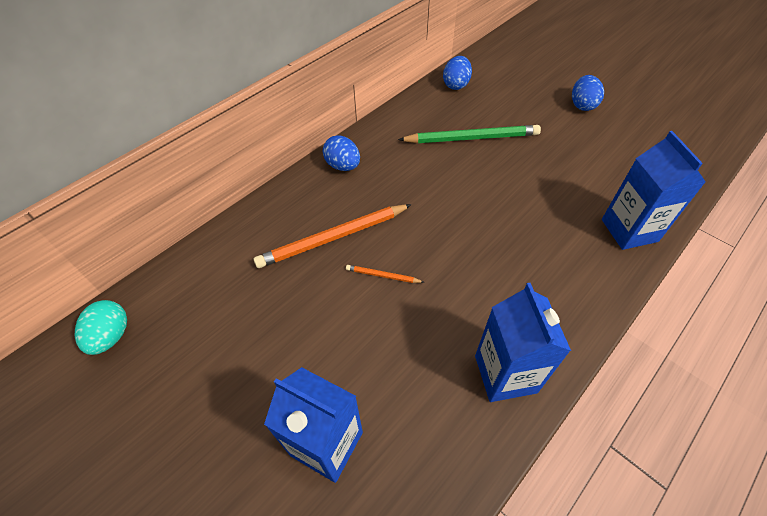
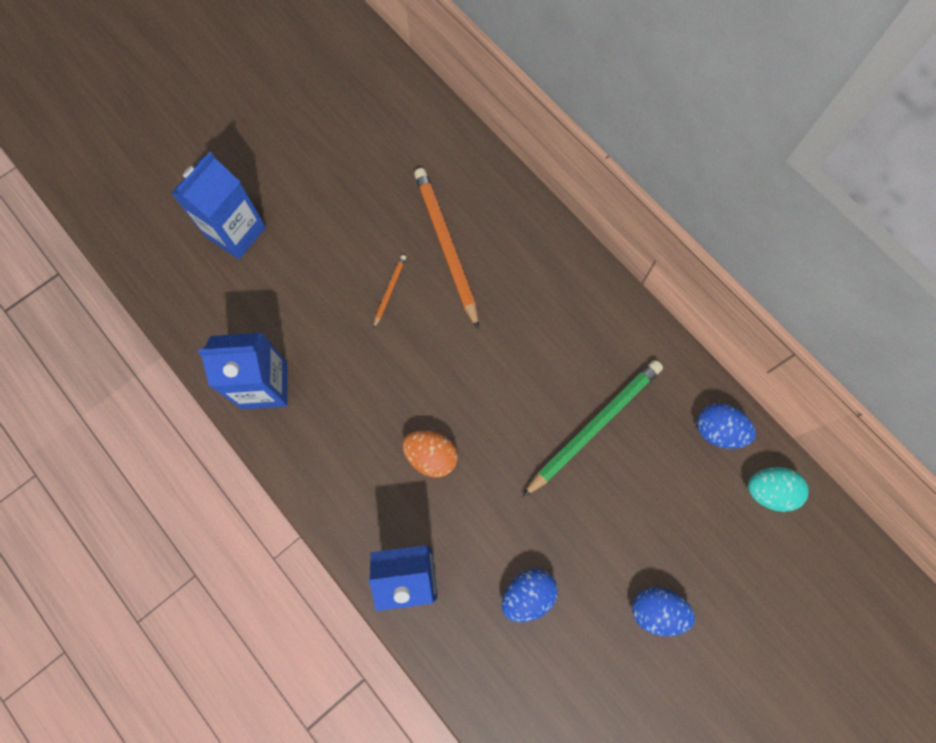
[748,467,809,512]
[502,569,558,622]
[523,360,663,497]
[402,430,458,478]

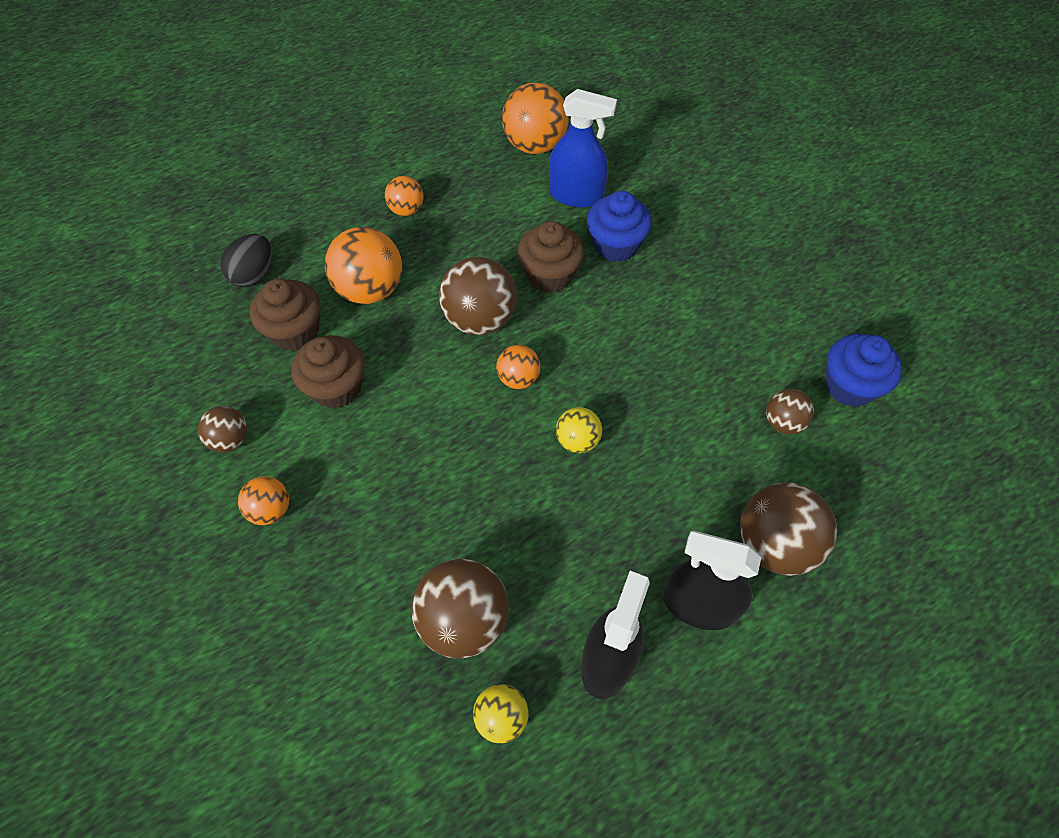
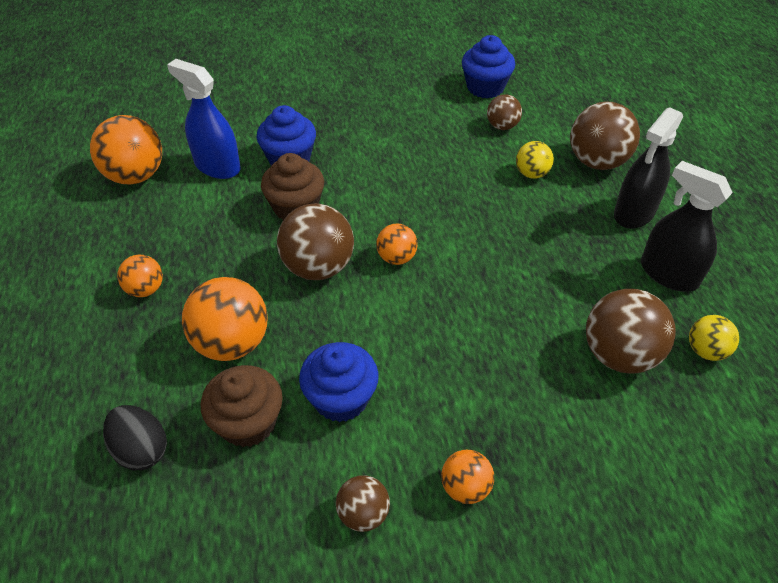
[299,342,379,422]
[167,59,241,179]
[516,141,554,179]

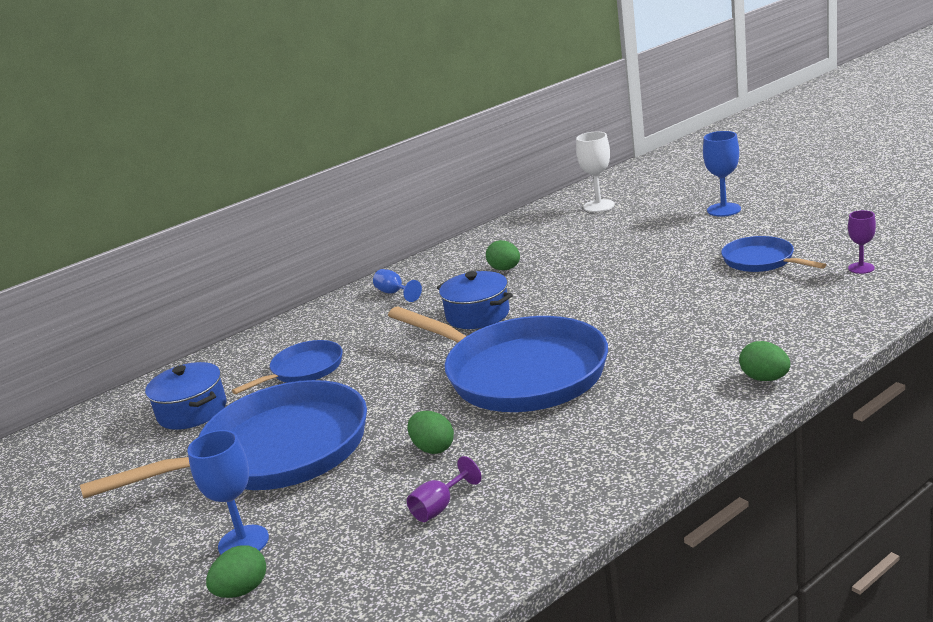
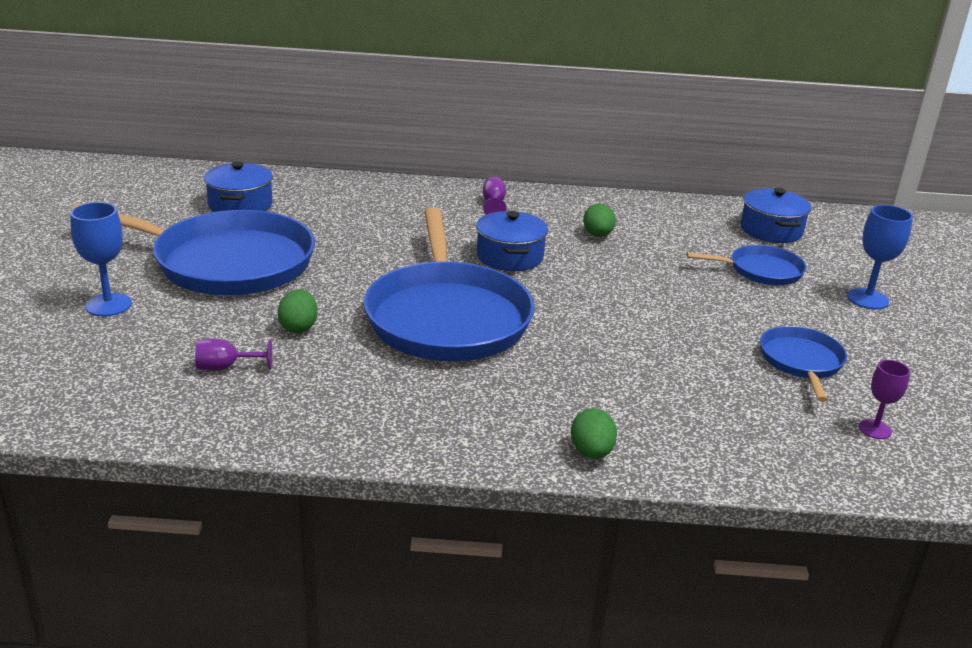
[206,545,266,598] (first image)
[686,245,806,285]
[483,177,506,215]
[741,188,811,243]

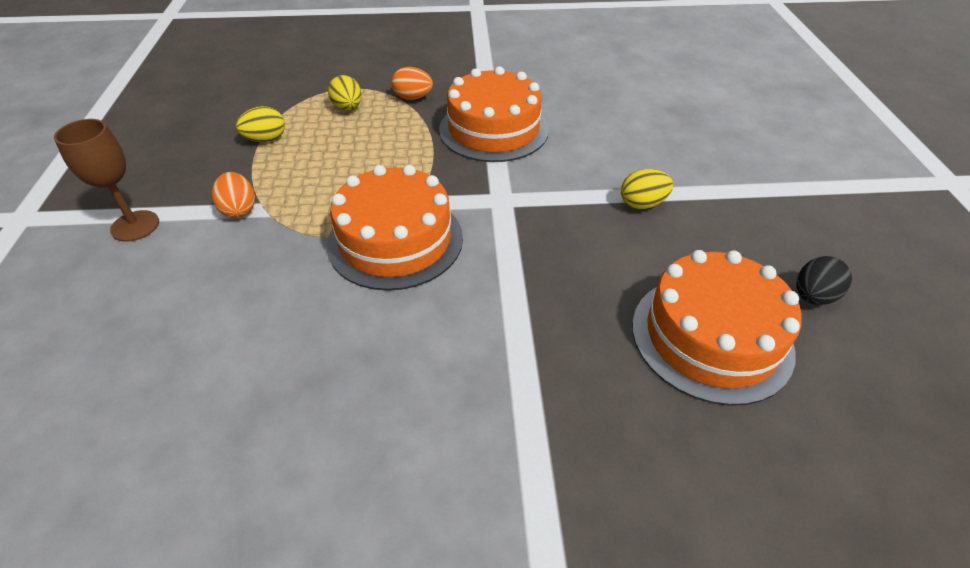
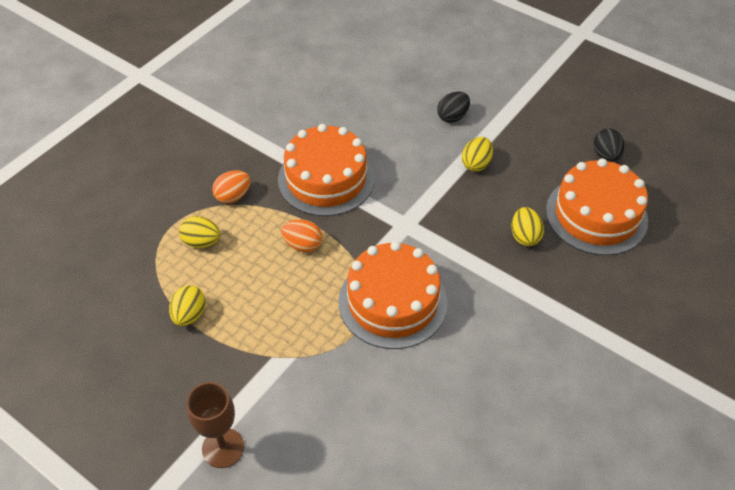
[281,219,323,252]
[437,92,470,123]
[512,207,544,246]

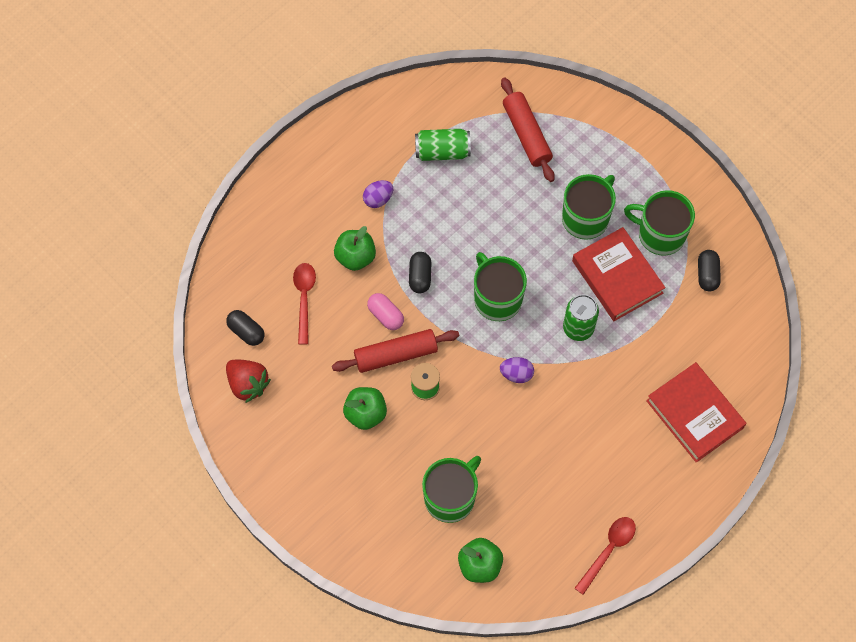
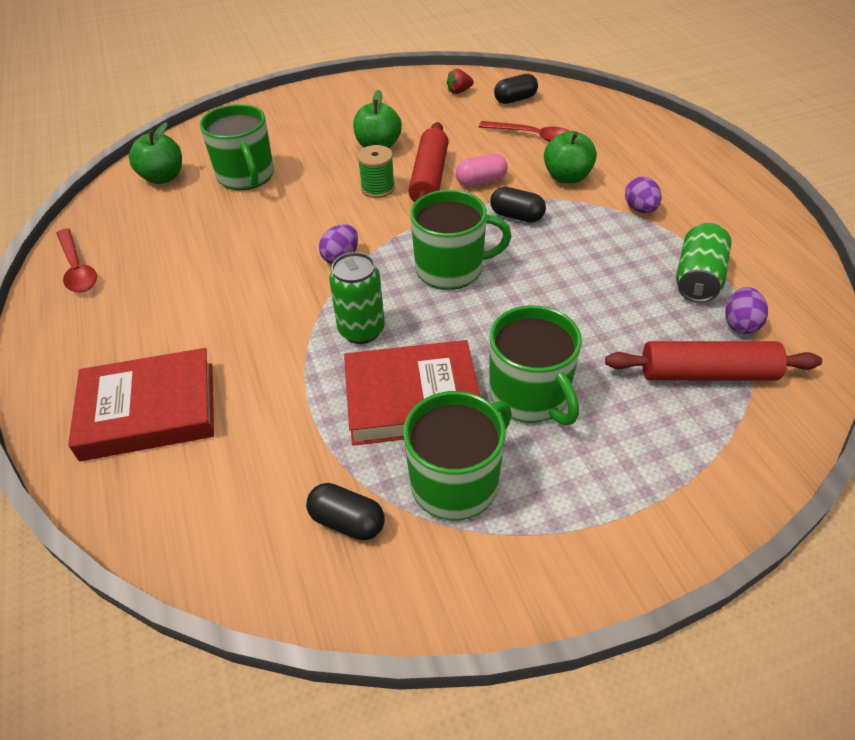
[447,69,474,94]
[725,287,768,334]

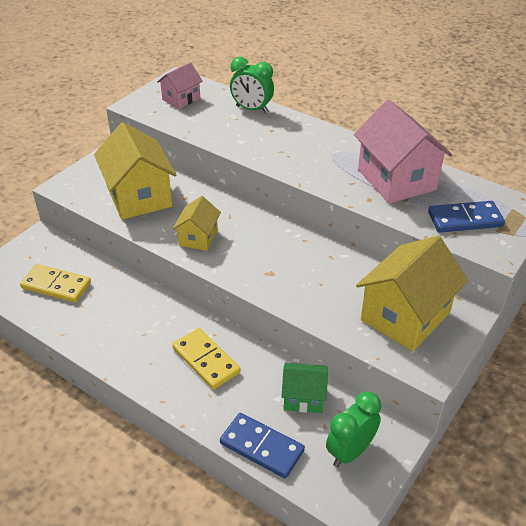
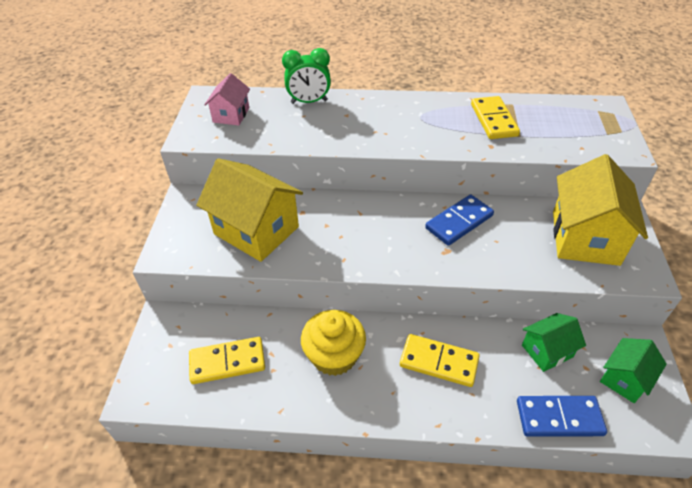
[173,196,221,251] (first image)
[600,338,667,403]
[471,96,520,139]
[425,195,494,246]
[301,310,366,376]

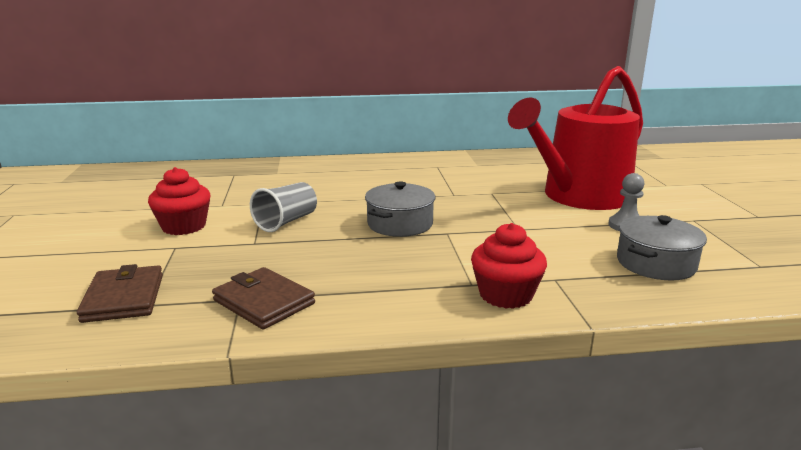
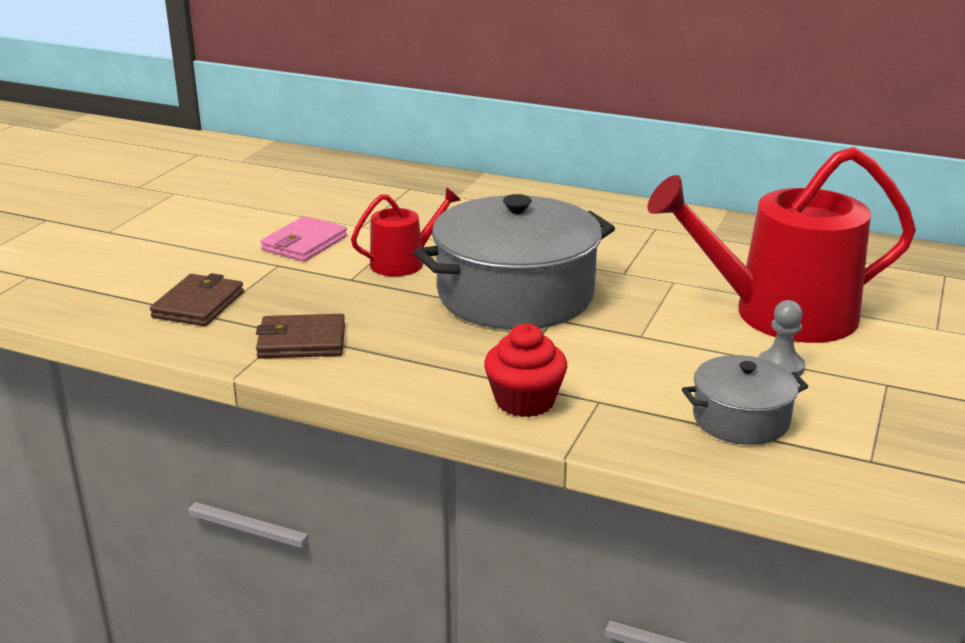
[260,216,347,262]
[256,314,345,359]
[351,188,461,276]
[414,194,615,330]

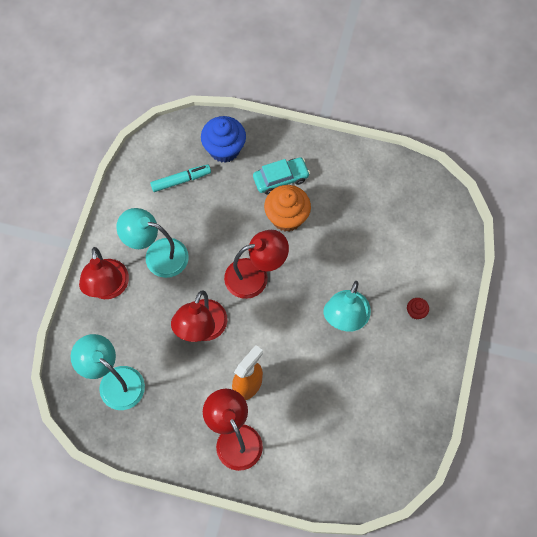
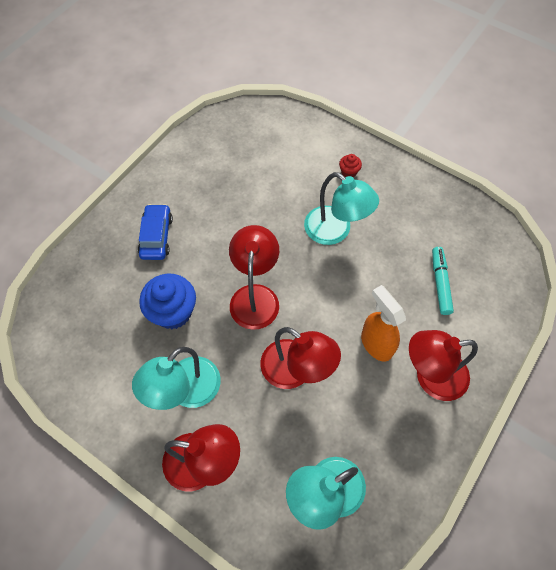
[432,247,454,315]
[139,274,196,329]
[138,204,173,260]
[264,185,311,232] (first image)

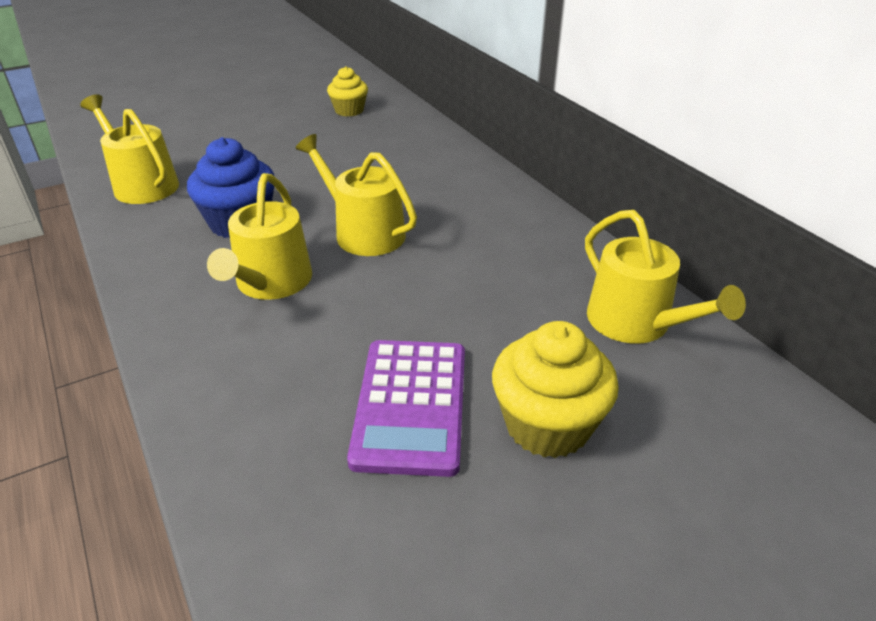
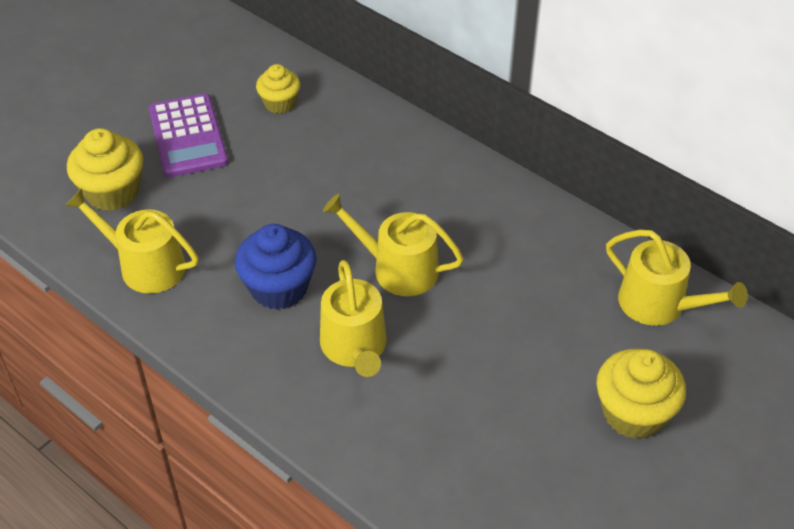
[149,94,229,177]
[67,128,143,211]

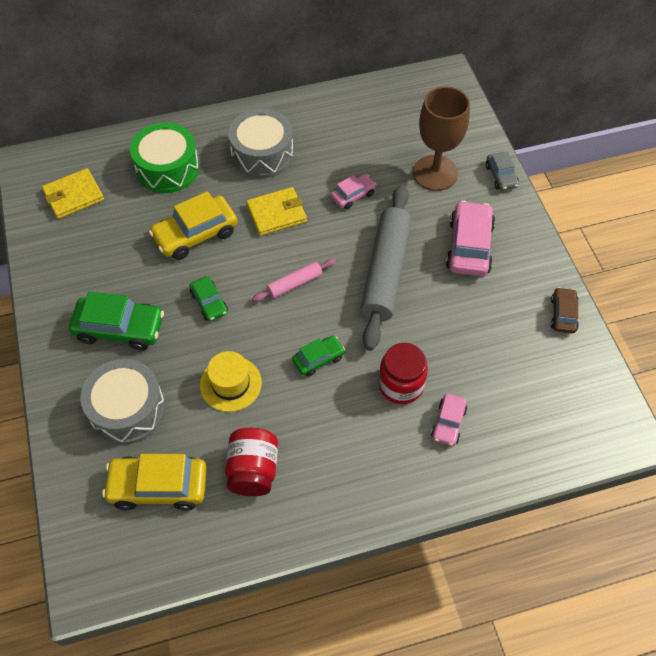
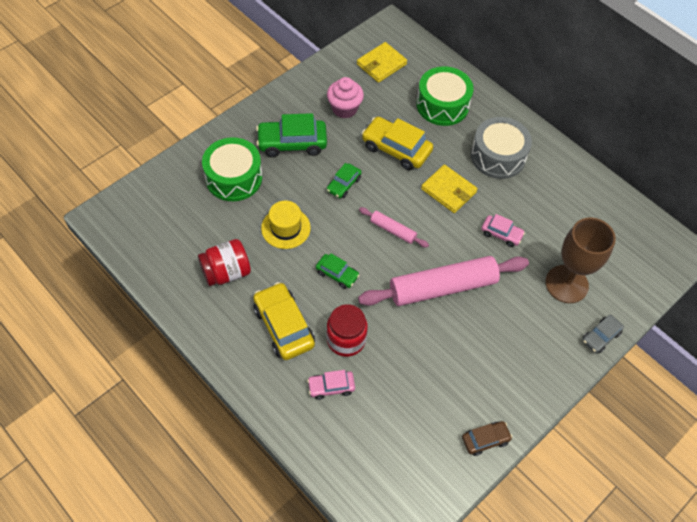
[357,42,407,83]
[256,113,327,157]
[202,137,262,201]
[253,282,315,360]
[358,256,529,306]
[446,200,495,276] (first image)
[327,77,364,119]

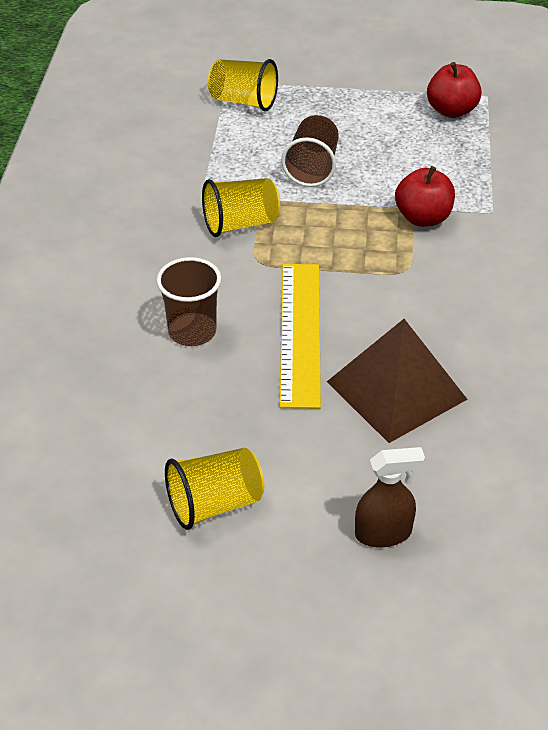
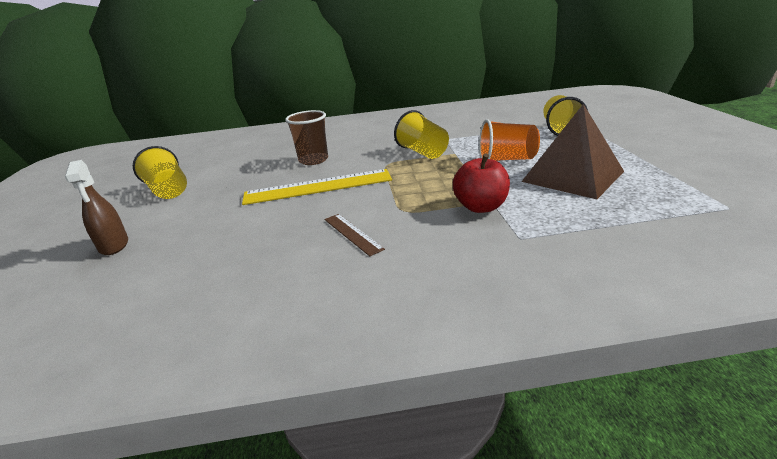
[479,119,540,161]
[521,104,624,199]
[427,62,482,118] (first image)
[325,214,385,256]

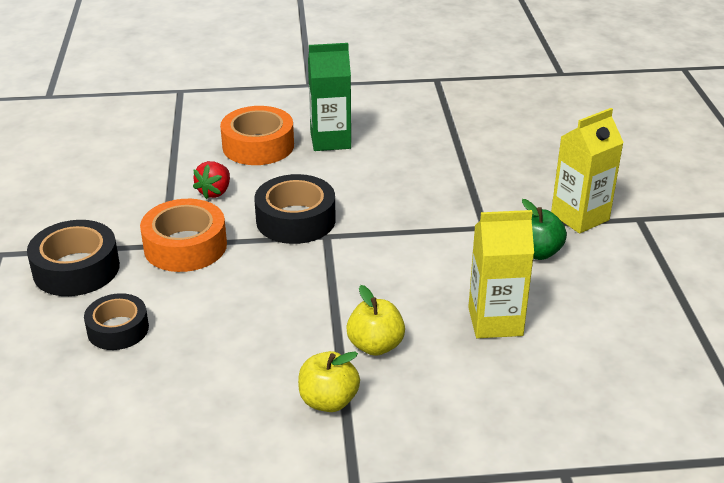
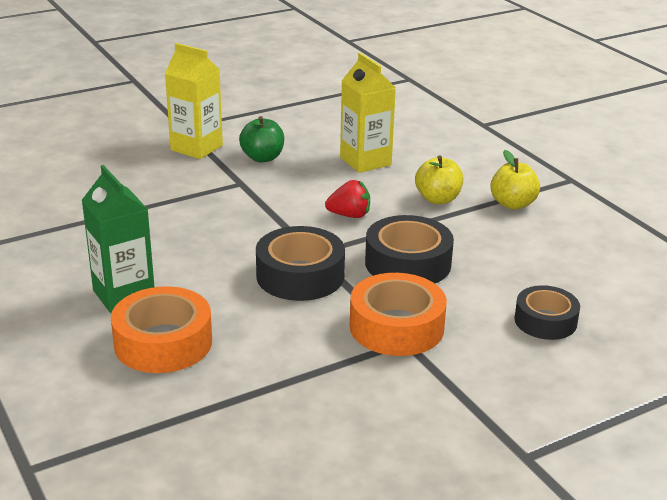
[365,215,454,283]
[325,180,370,218]

